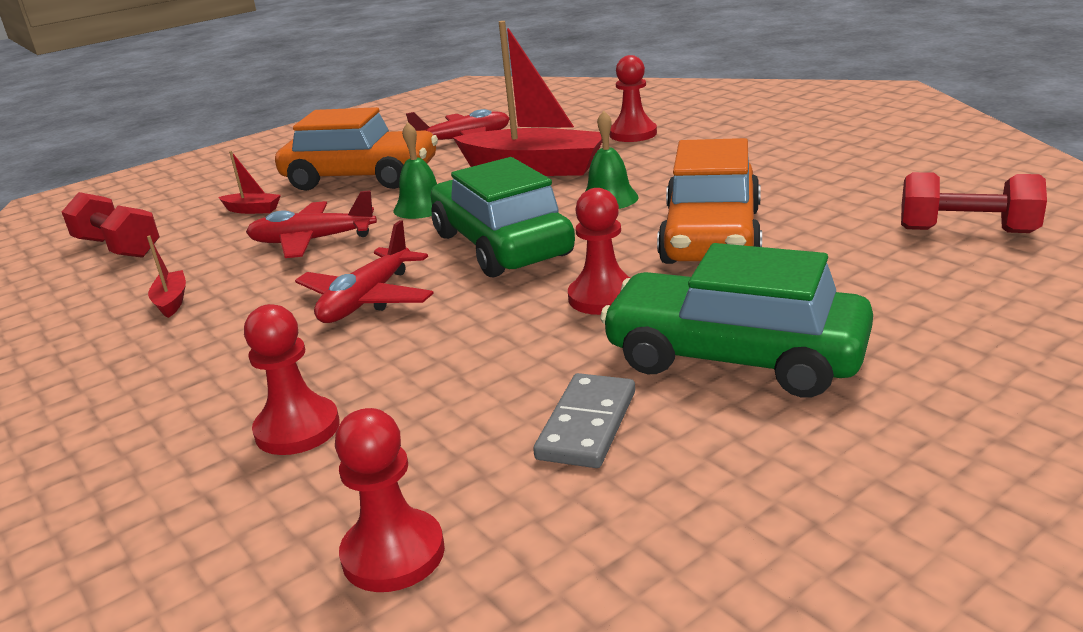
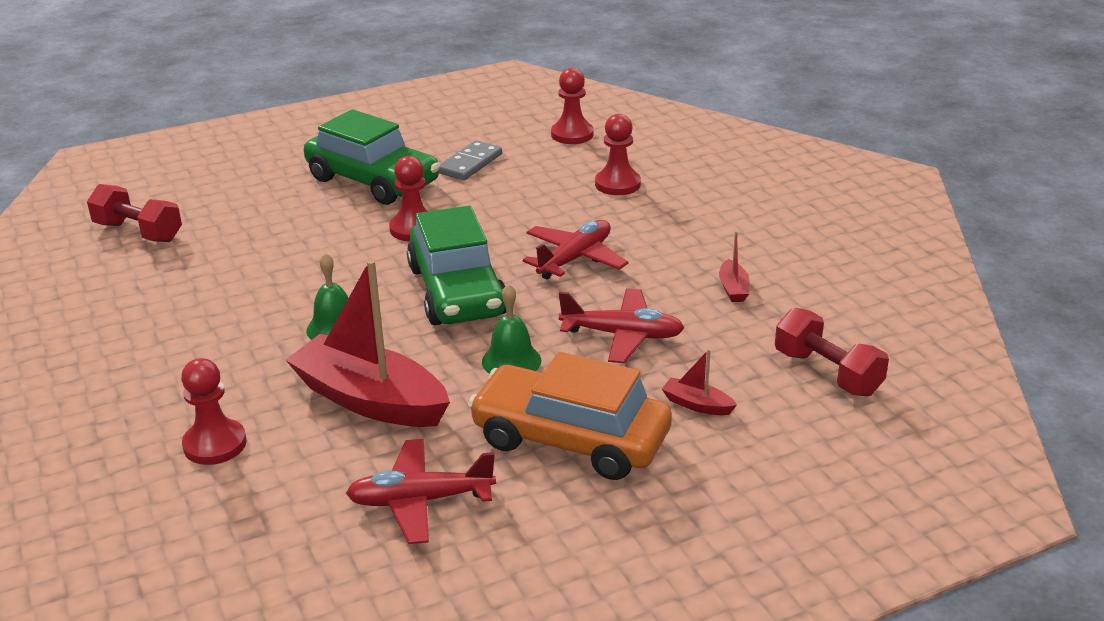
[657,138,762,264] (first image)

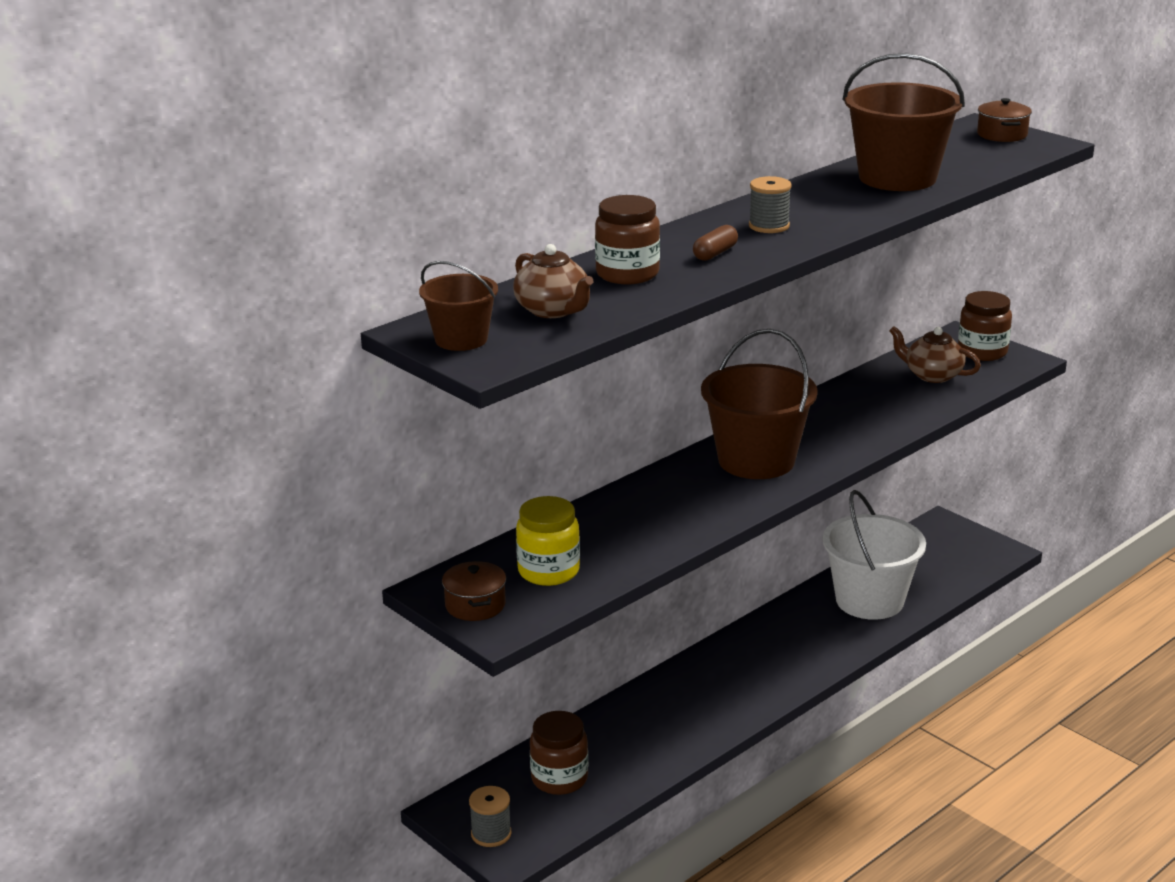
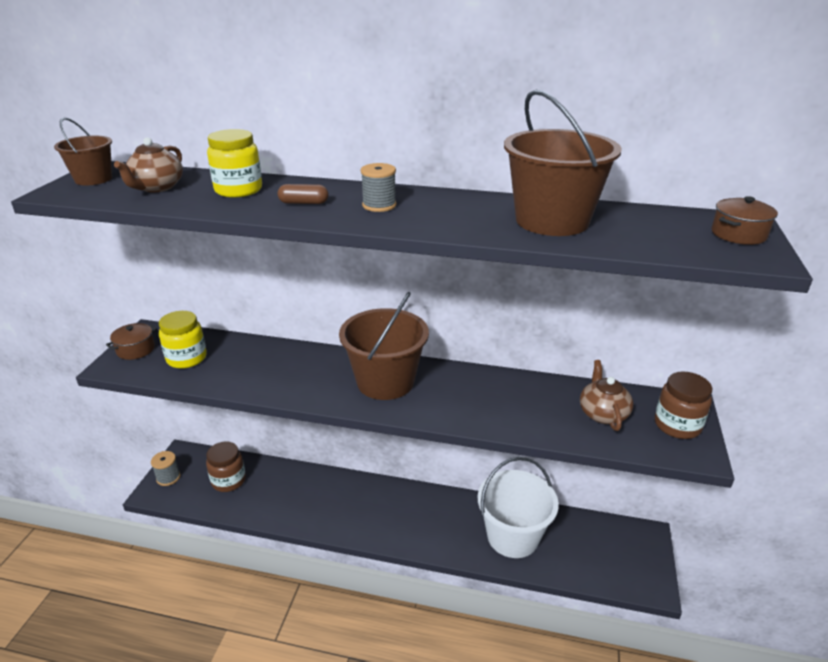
[207,129,262,198]

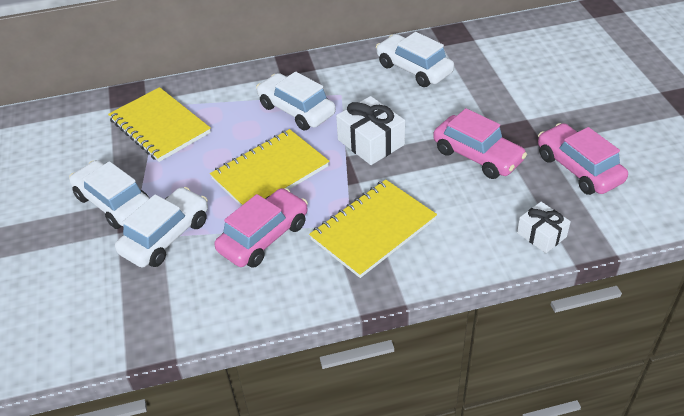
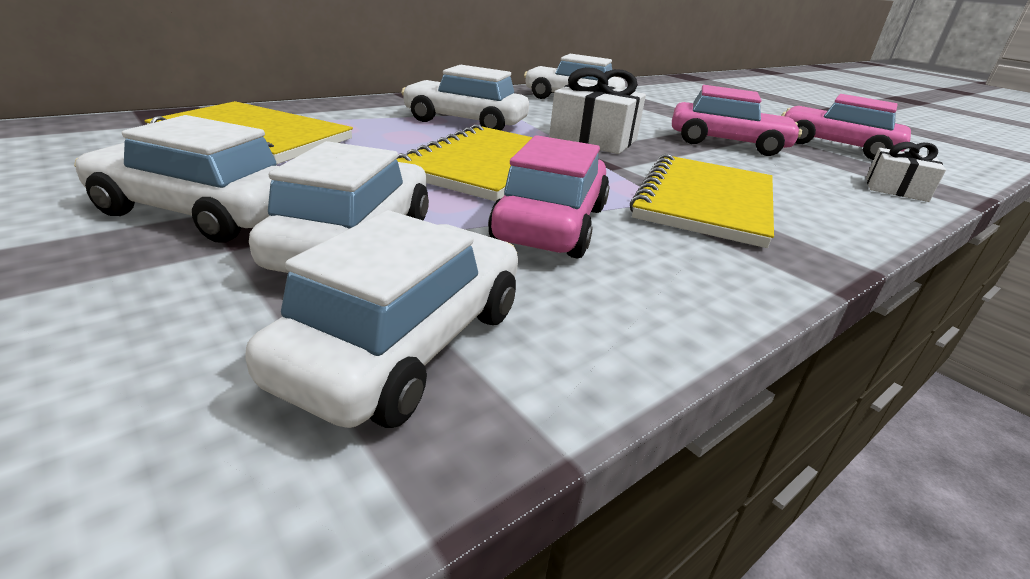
[245,210,518,428]

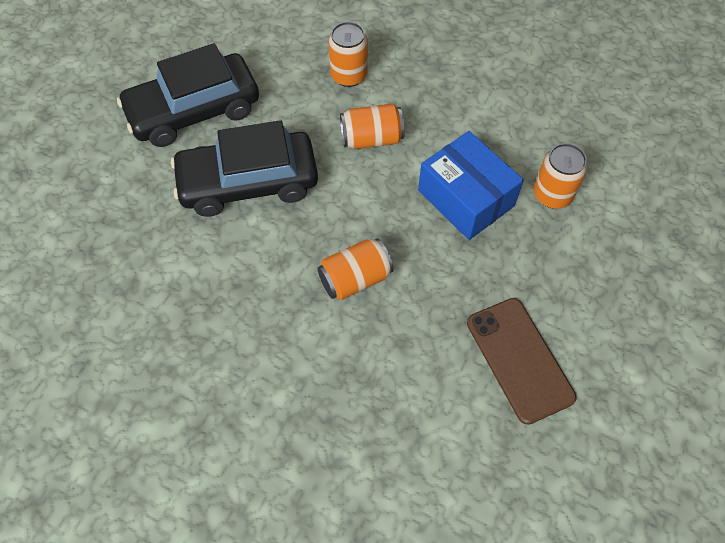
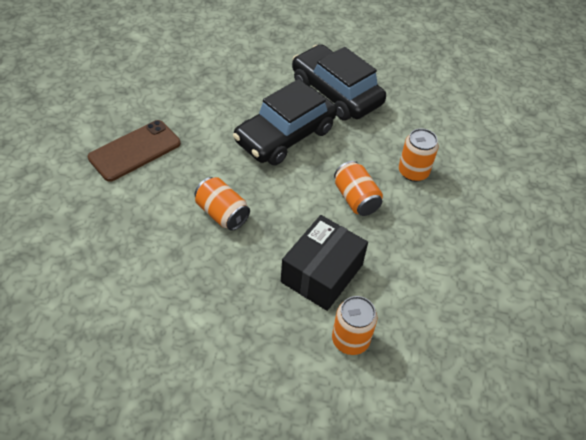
[233,79,337,165]
[281,215,368,311]
[88,120,181,182]

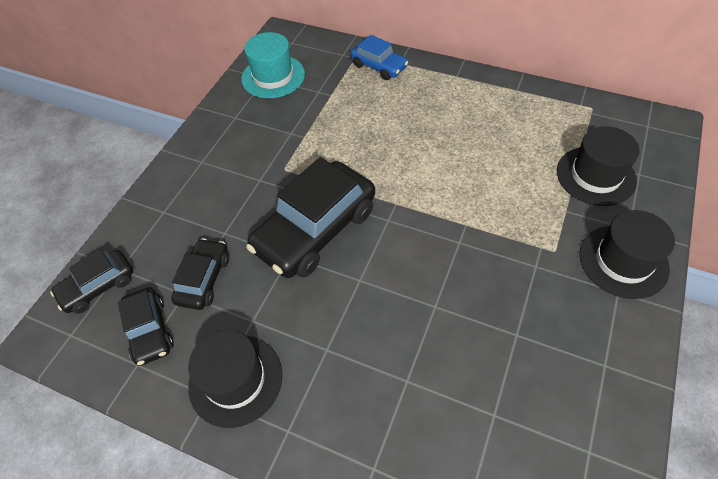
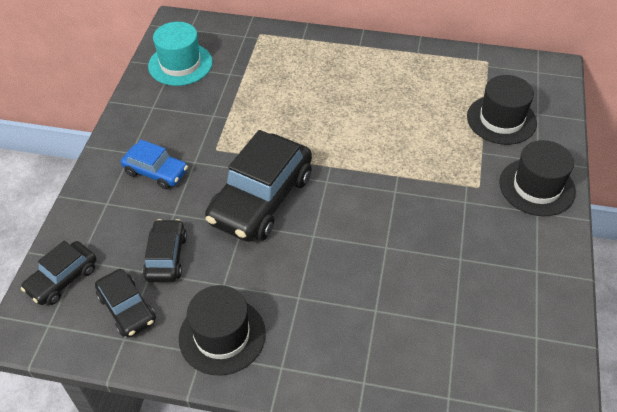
[121,140,188,189]

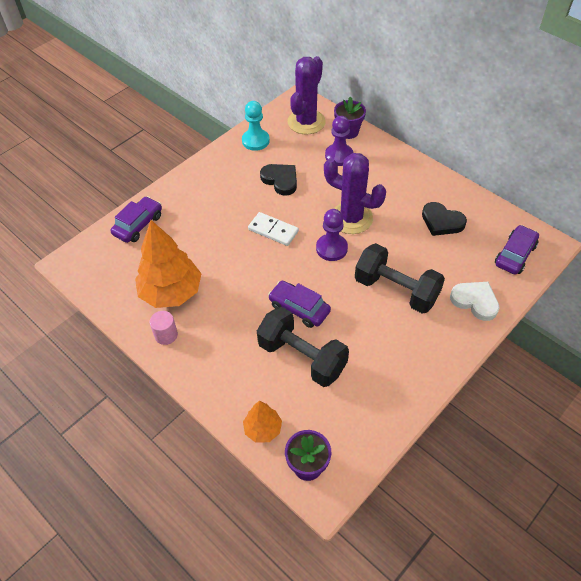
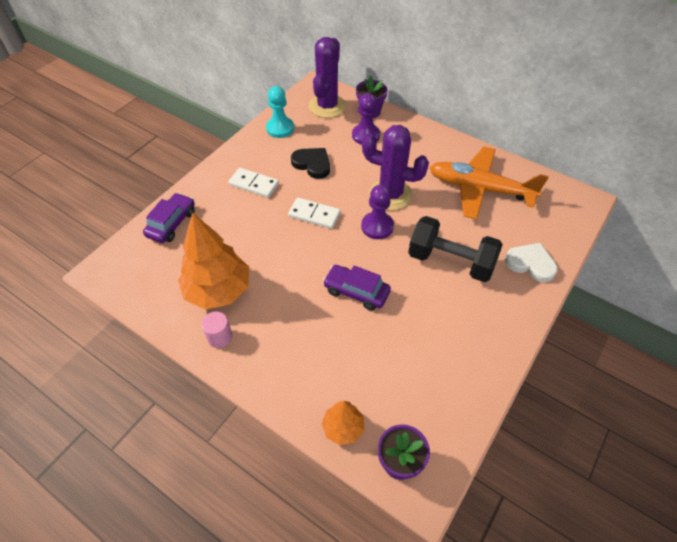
[257,307,349,387] (first image)
[429,147,549,220]
[495,225,539,275] (first image)
[229,168,279,198]

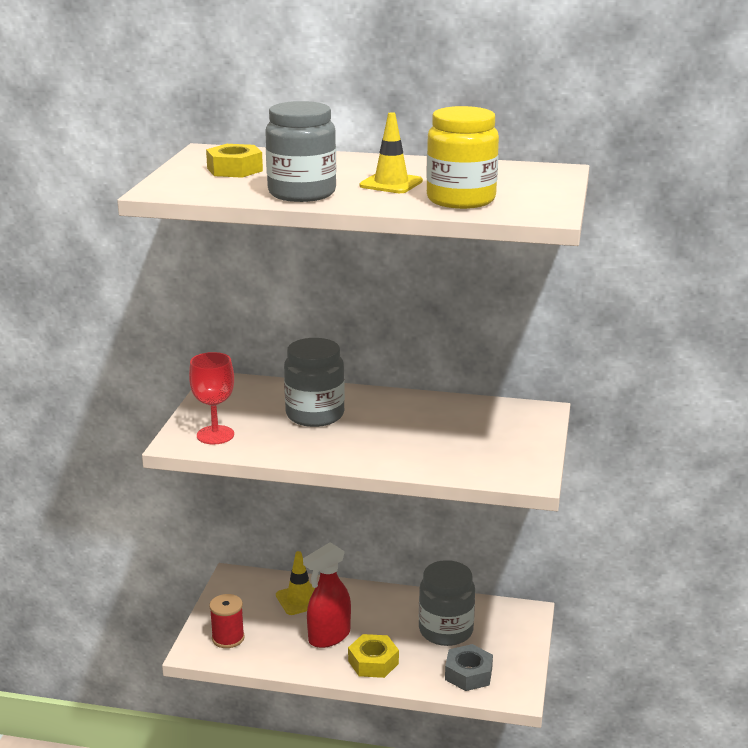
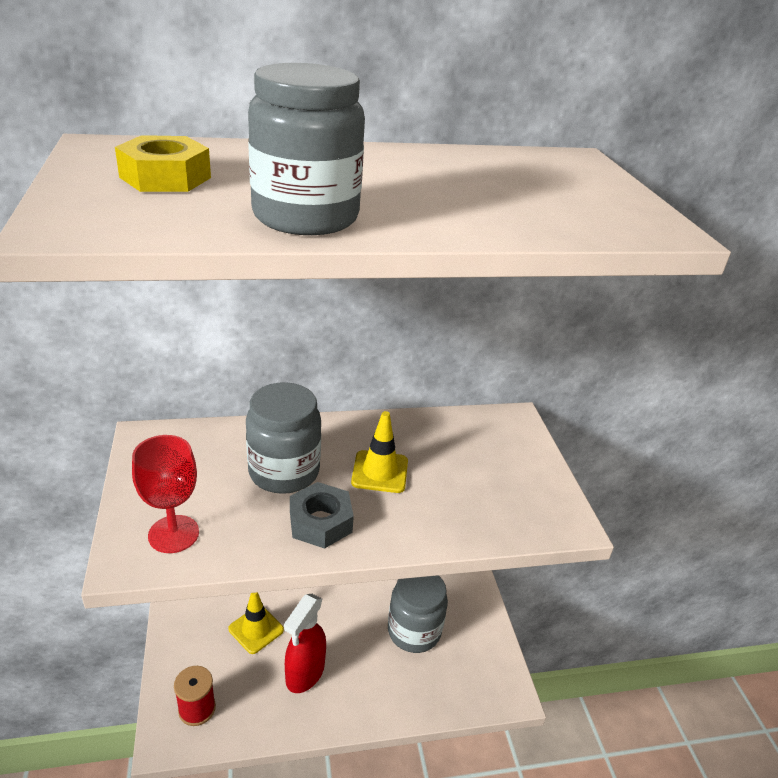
[348,634,399,678] (first image)
[351,411,408,493]
[426,106,499,209] (first image)
[290,482,354,548]

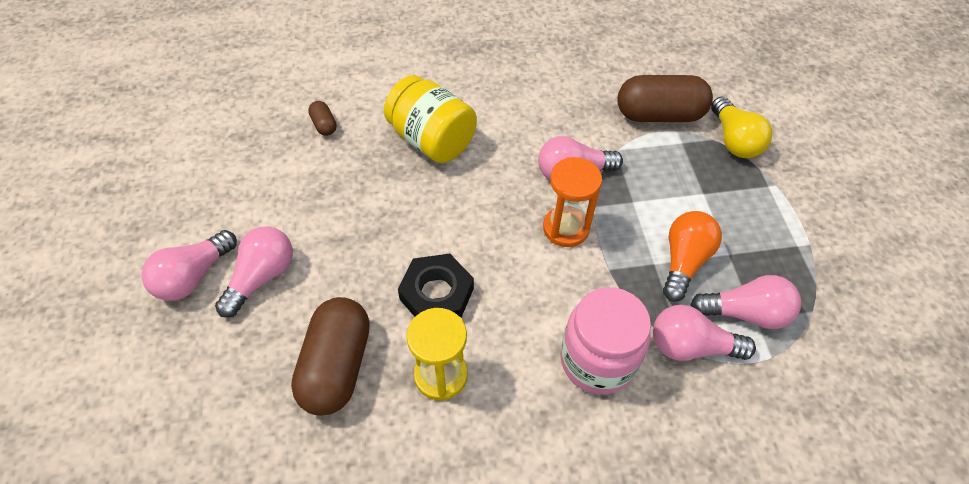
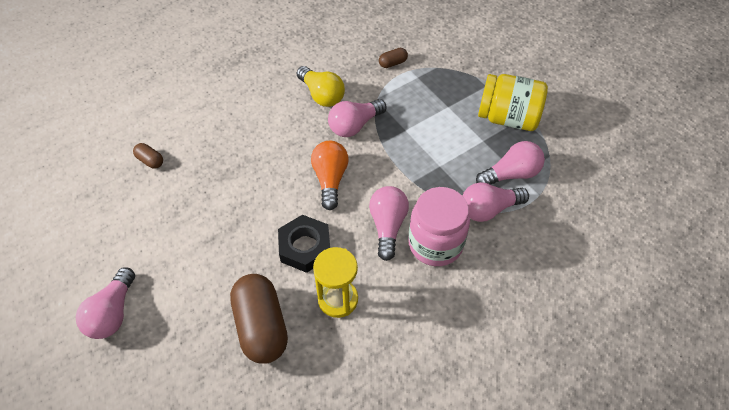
[369,186,409,261]
[478,74,548,131]
[543,157,602,247] (first image)
[379,48,408,68]
[311,141,349,210]
[297,66,345,107]

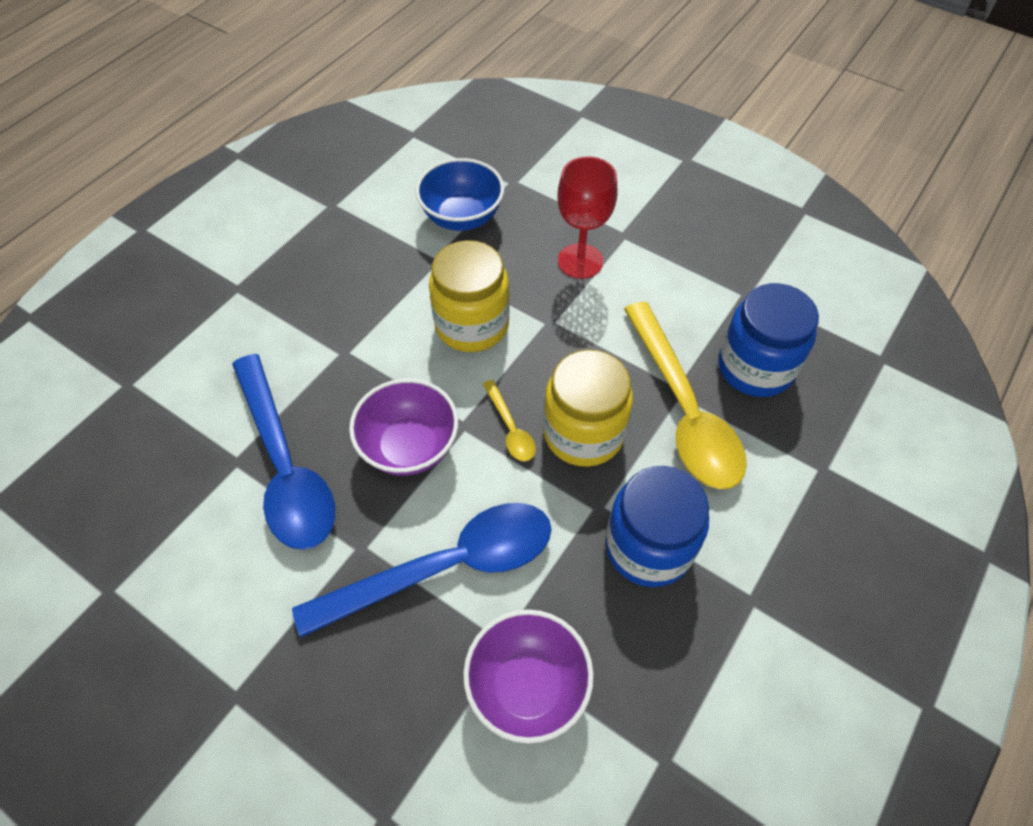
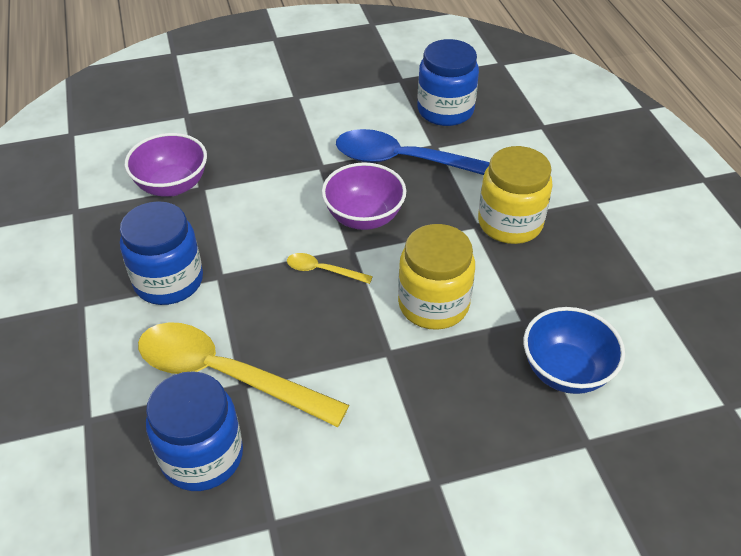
[292,503,552,638] (first image)
[478,146,553,244]
[557,156,617,279] (first image)
[417,39,479,126]

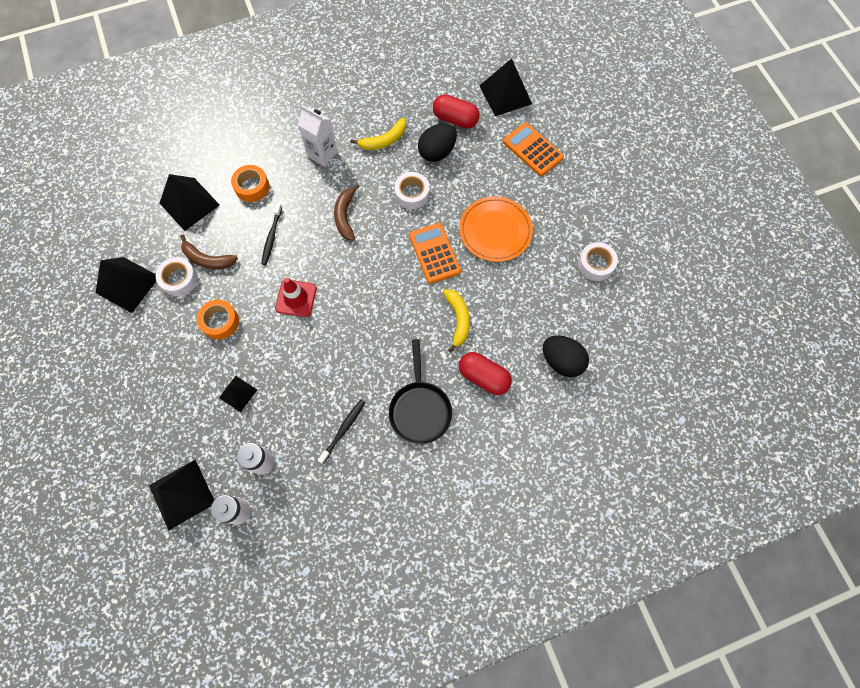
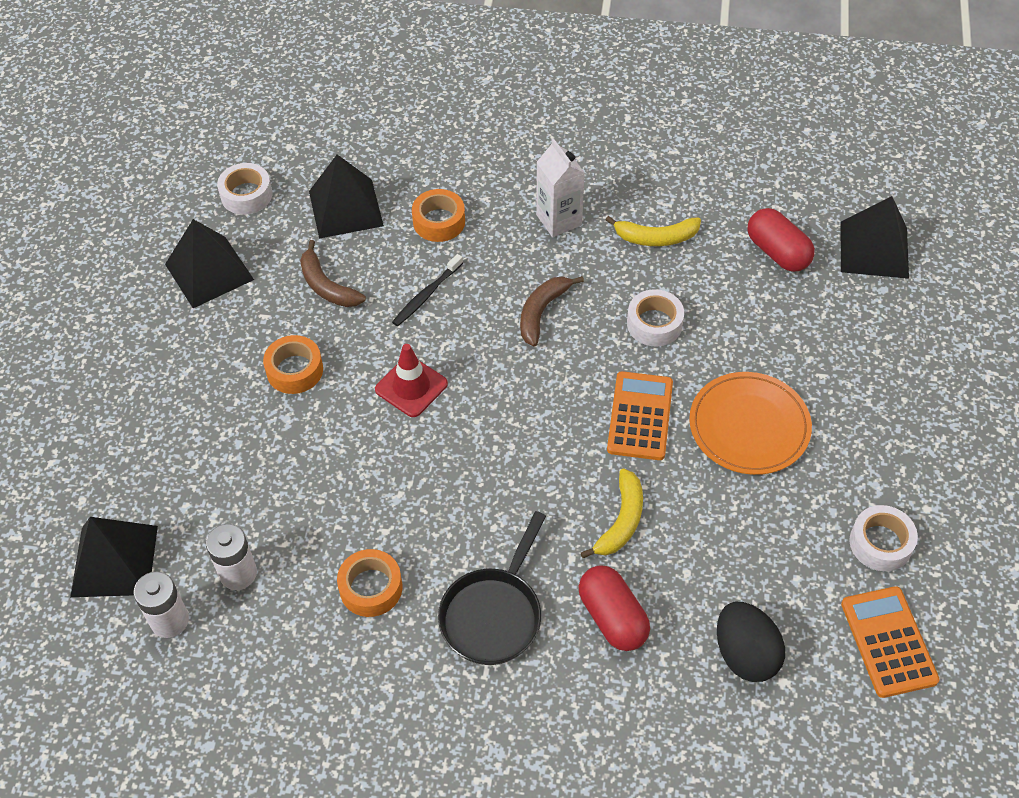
[217,163,272,215]
[219,376,257,412] (first image)
[337,549,402,617]
[418,123,457,162] (first image)
[841,586,940,698]

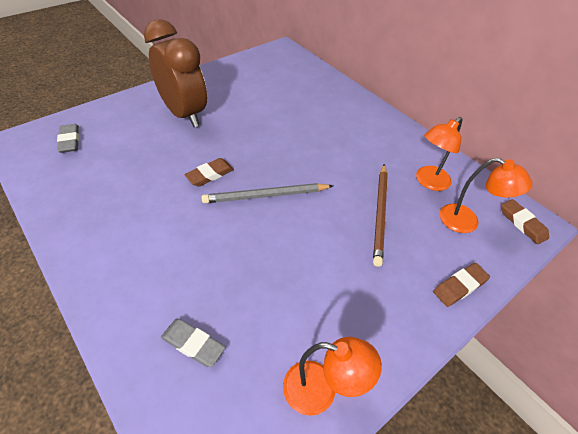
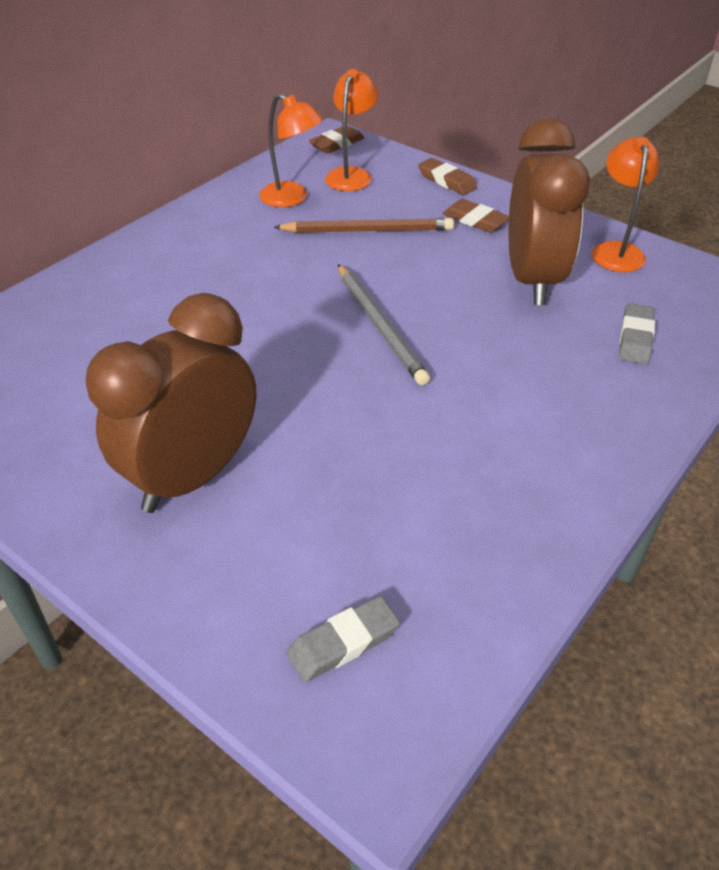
[443,199,509,233]
[508,119,590,305]

